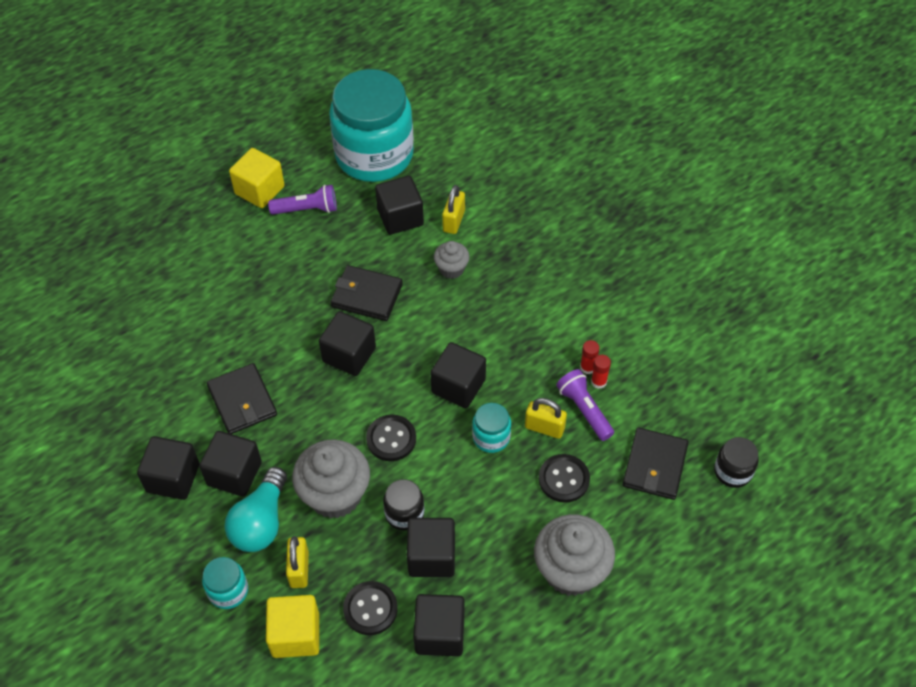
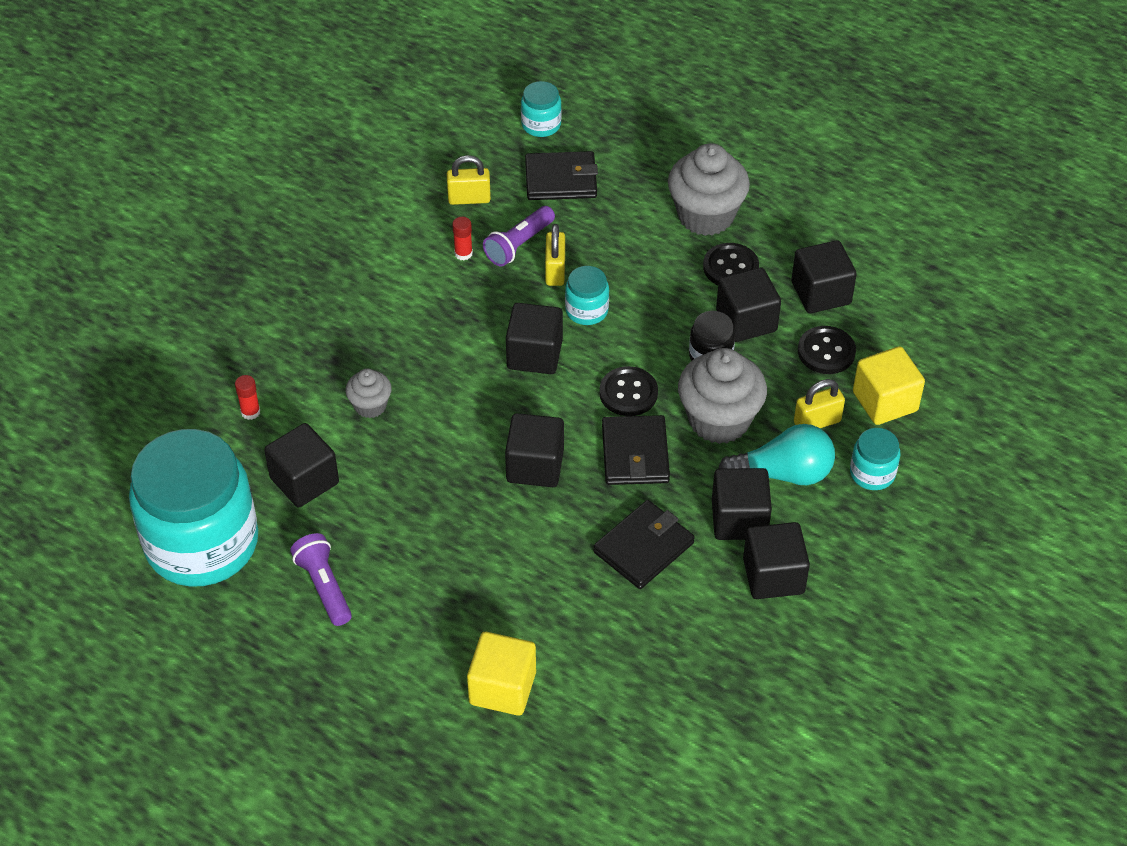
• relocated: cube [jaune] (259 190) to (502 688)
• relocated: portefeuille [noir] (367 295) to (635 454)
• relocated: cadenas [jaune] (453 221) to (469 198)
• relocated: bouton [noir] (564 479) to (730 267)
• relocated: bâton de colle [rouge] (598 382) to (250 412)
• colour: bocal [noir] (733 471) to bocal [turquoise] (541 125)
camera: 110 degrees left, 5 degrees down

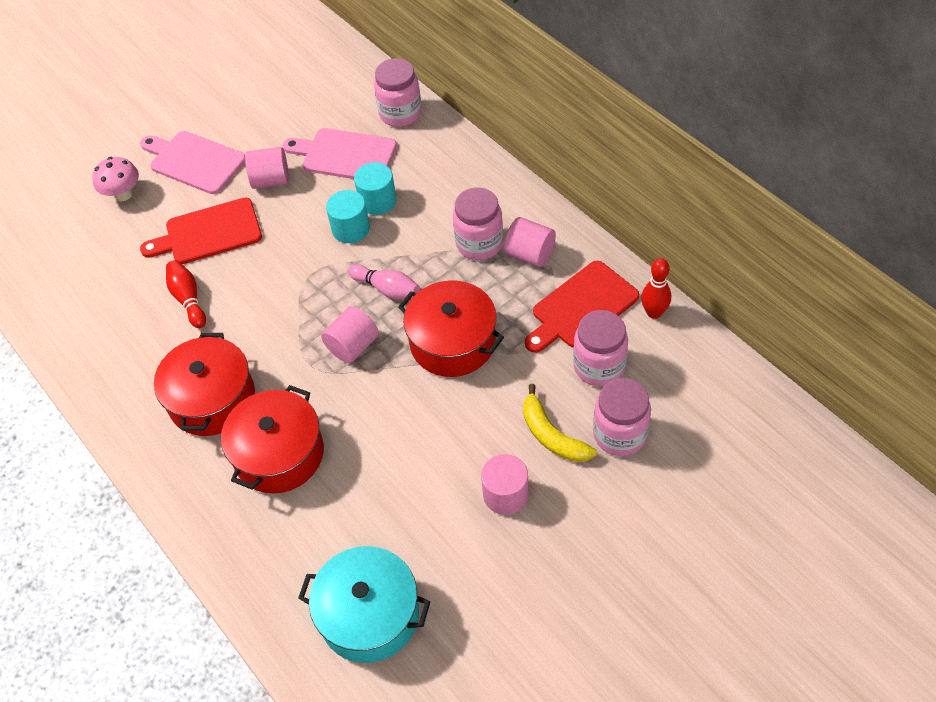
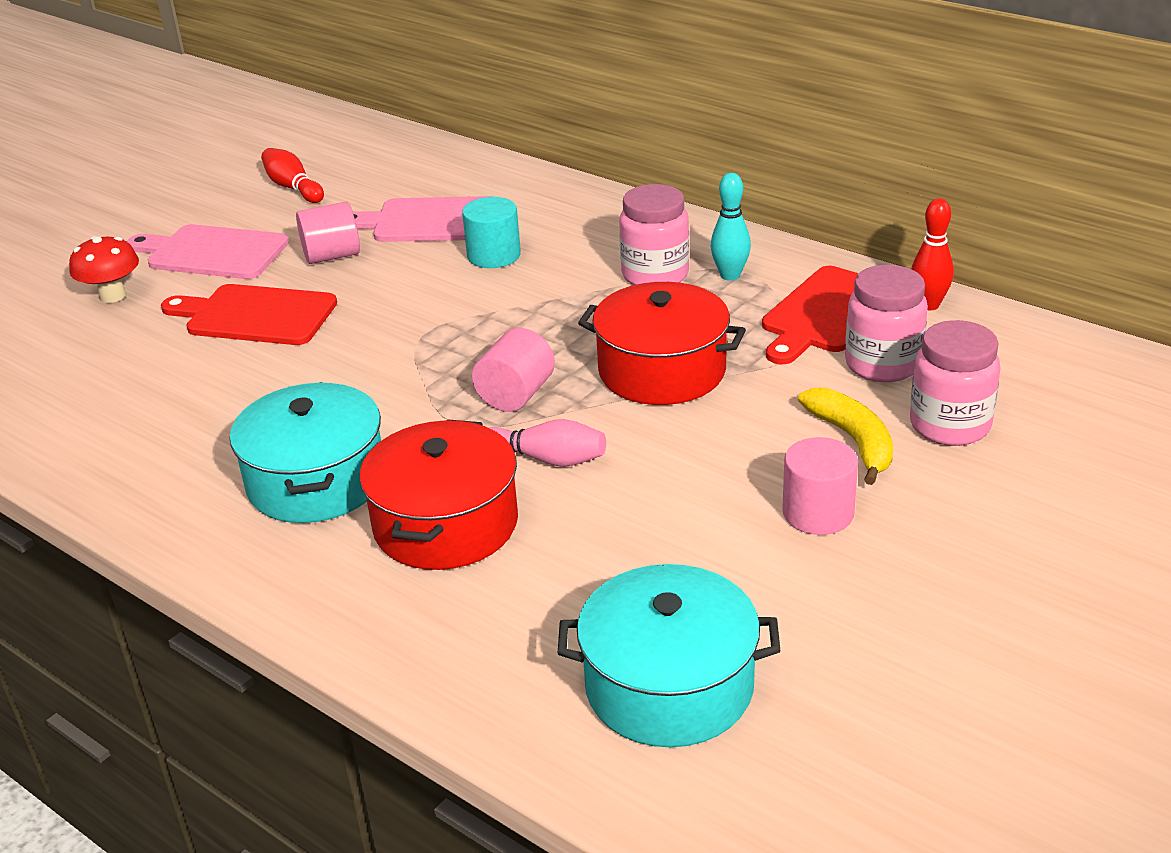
• missing: cylindre [turquoise] (351 229)
• missing: bocal [rose] (400 113)
• relocated: quille [rouge] (188 299) to (293 188)
• relocated: quille [rose] (387 289) to (546 459)
• exchanged: cylindre [rose] (530 254) to quille [turquoise] (730 275)
• colour: champignon [rose] (123 194) to champignon [rouge] (112 296)
• colour: marmite [rouge] (212 399) to marmite [turquoise] (316 481)
• spun: planche à découper [rouge] (208 233) = (255 315) 45 degrees clockwise
• spun: banane [jaune] (552 435) = (853 441) 150 degrees counterclockwise
camera: 15 degrees left, 20 degrees down

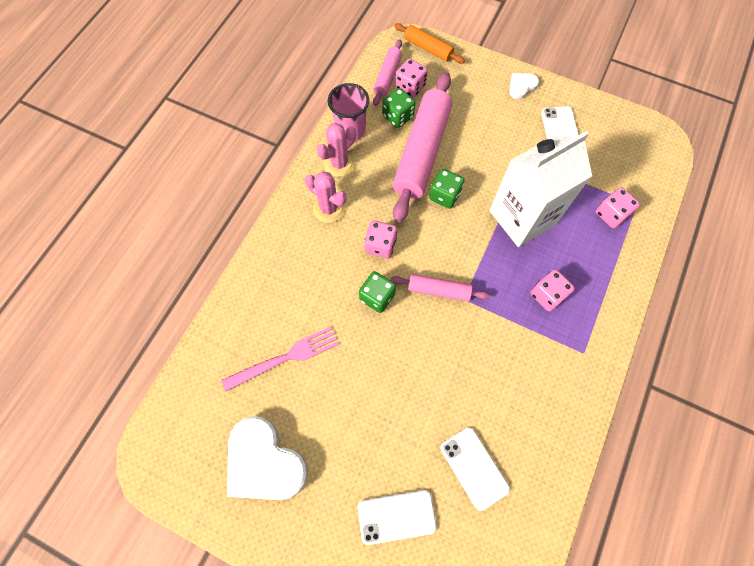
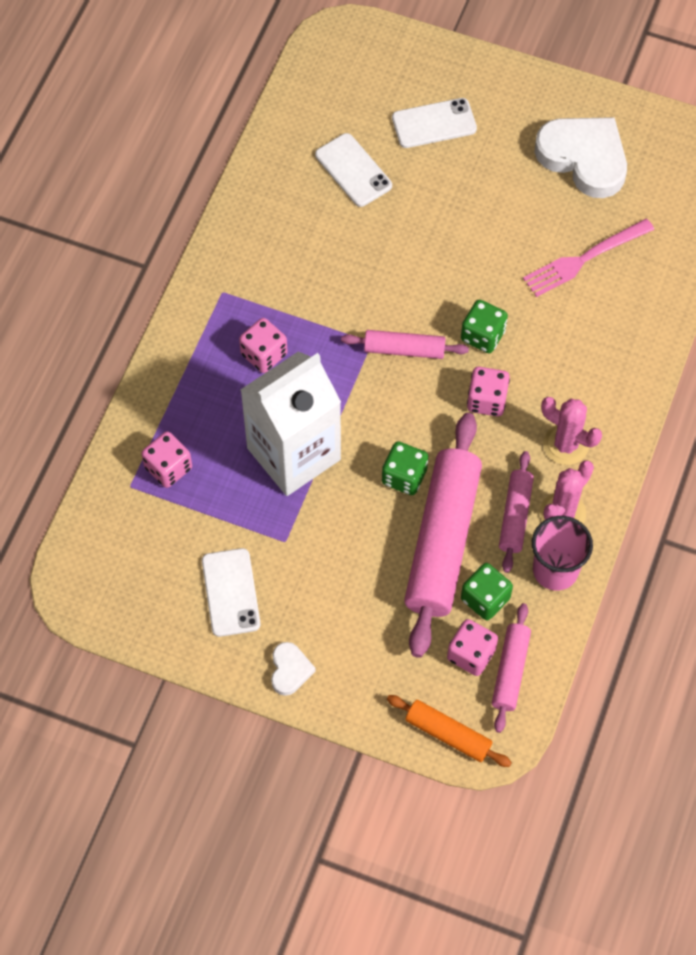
• appeared: rouleau à pâtisserie [rose] (515 515)
• spun: cœur [blanc] (521 86) = (290 670) 45 degrees counterclockwise
camera: 175 degrees right, 5 degrees down

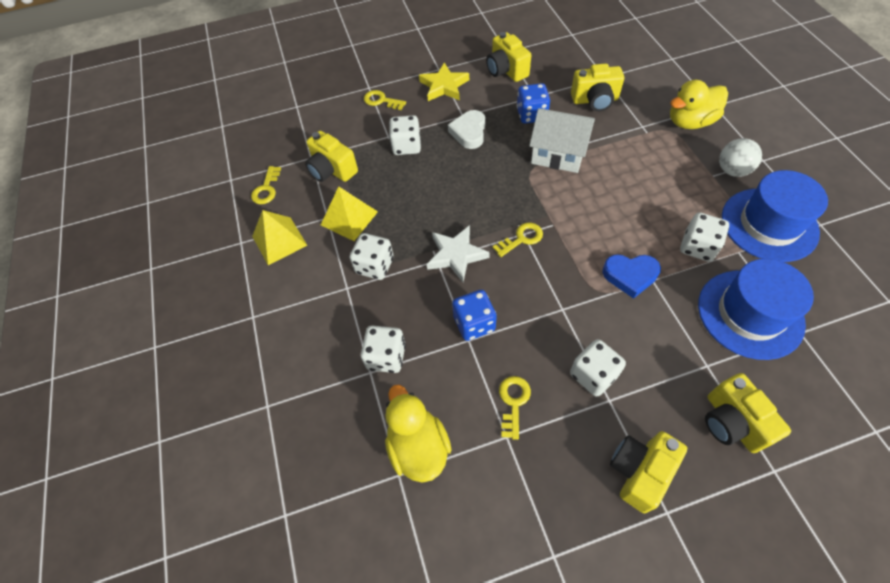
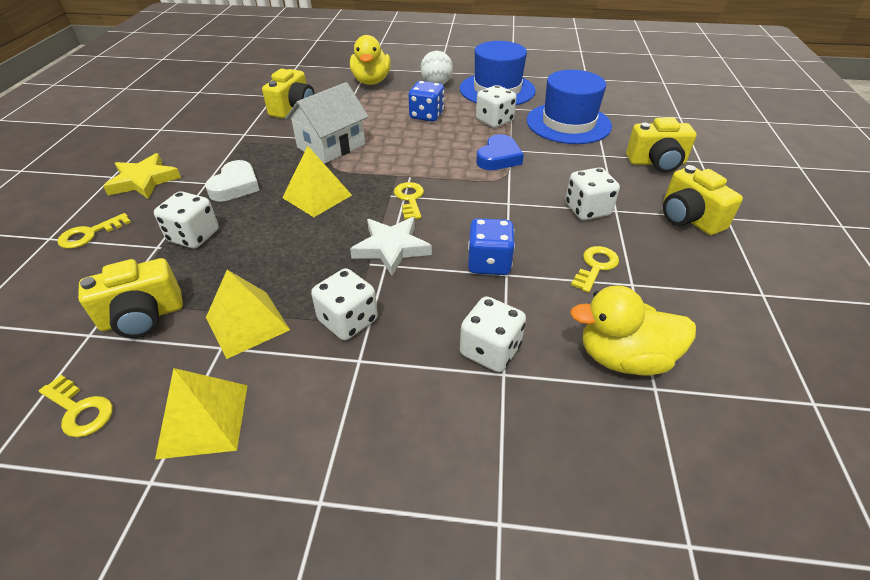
• missing: appareil photo [jaune] (506 70)
• appeared: pyramide [jaune] (317 196)
• relocated: dé [bleu] (531 115) to (426 115)
• spun: cœur [blanc] (469 132) = (235 186) 105 degrees counterclockwise
• spun: clé [jaune] (513 402) = (595 266) 90 degrees clockwise
camera: 70 degrees left, 15 degrees down

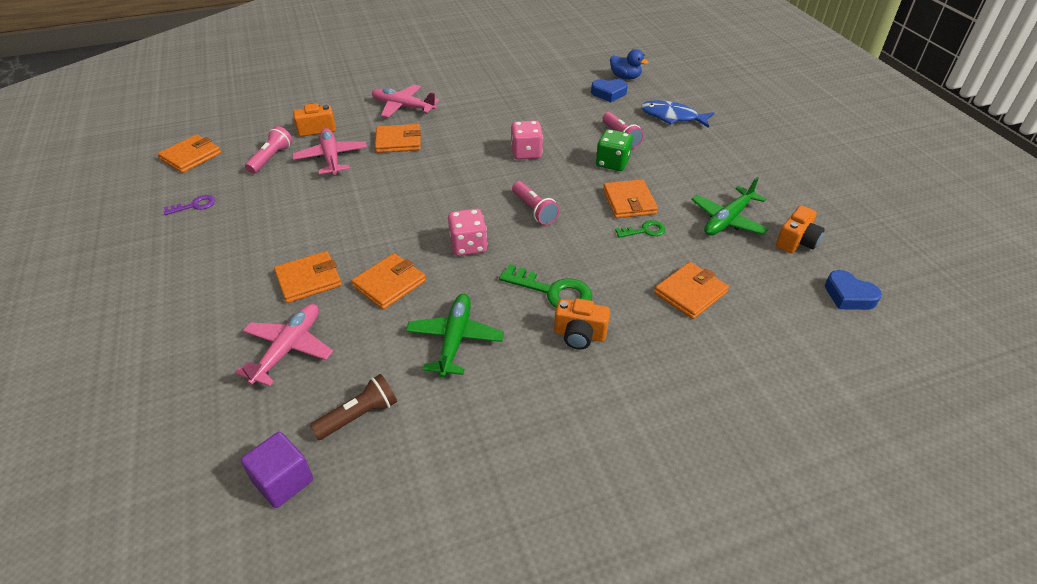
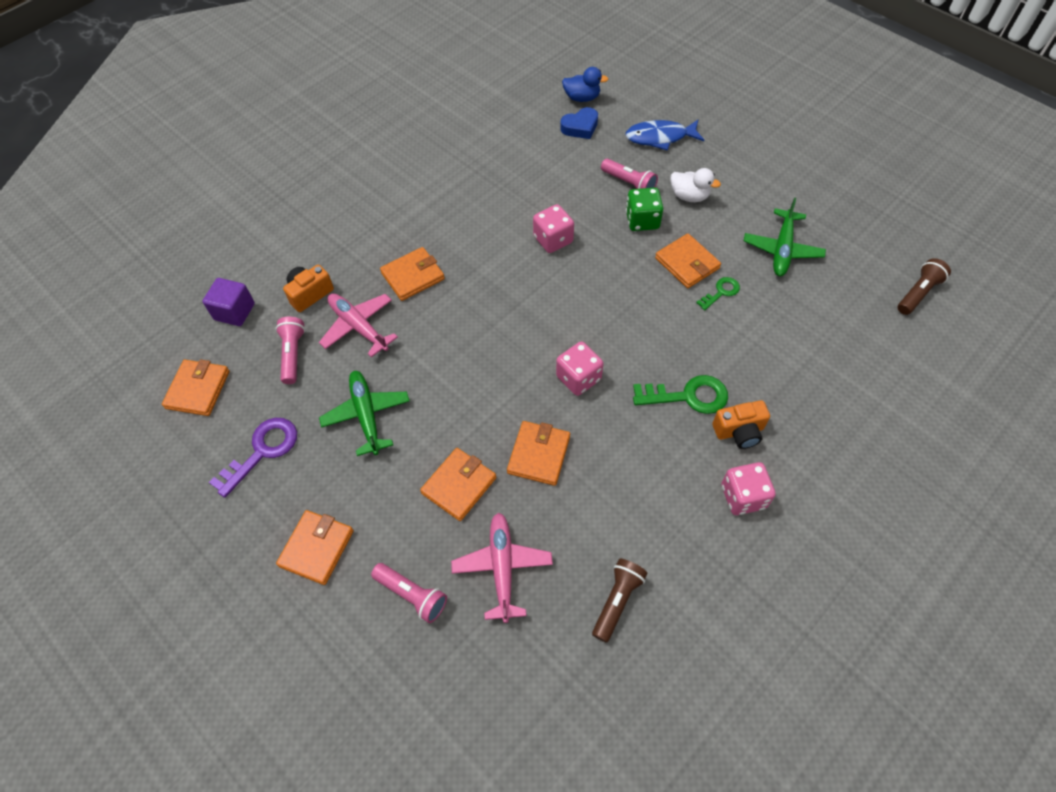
• missing: avion [rose] (403 107)
• missing: appareil photo [orange] (796 241)
• appeared: canard [blanc] (689 196)
• appeared: dé [rose] (743 496)
• relocated: cube [violet] (283 481) to (234 311)
• relocated: avion [vert] (455 340) to (367 415)
• relocated: lampe de poche [rose] (534 210) to (412 595)
• relocated: portefeuille [orange] (690 293) to (317 548)
• exchanged: cœur [bleu] (848 296) to lampe de poche [marron] (918 293)
• size: clé [violet] (194 205) = (262 451) x1.72
camera: 25 degrees left, 15 degrees up

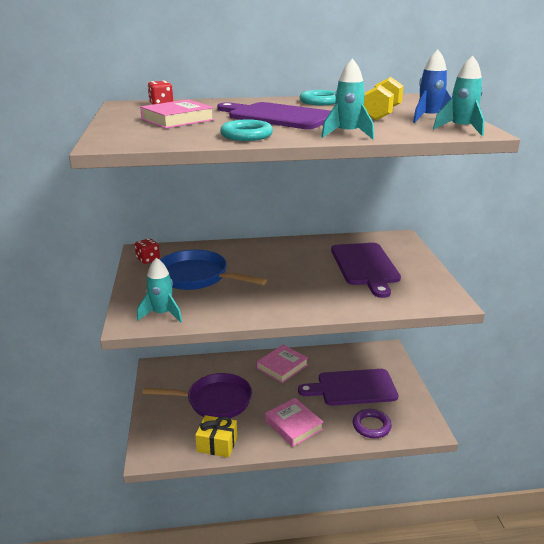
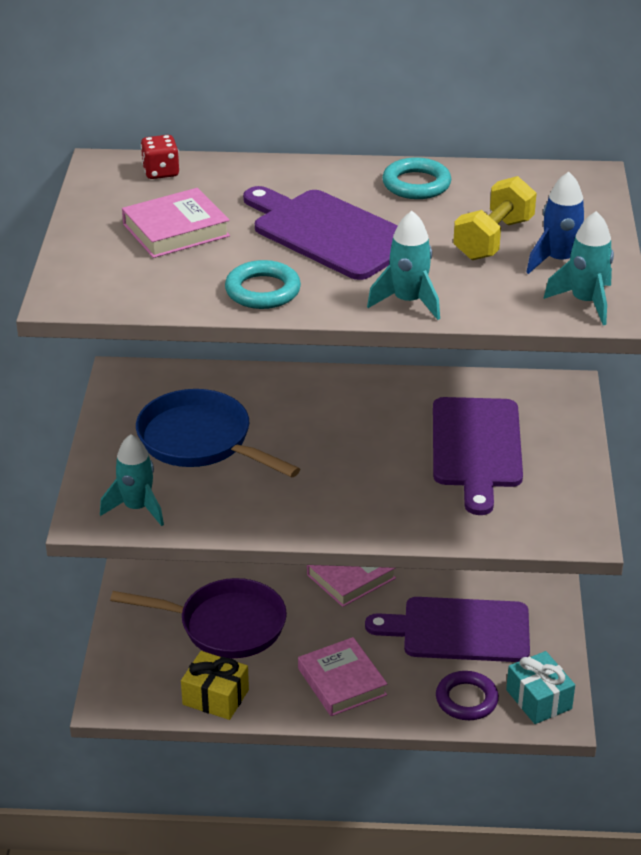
• missing: dé [rouge] (148 259)
• appeared: cadeau [turquoise] (539 699)
camera: 10 degrees right, 10 degrees up

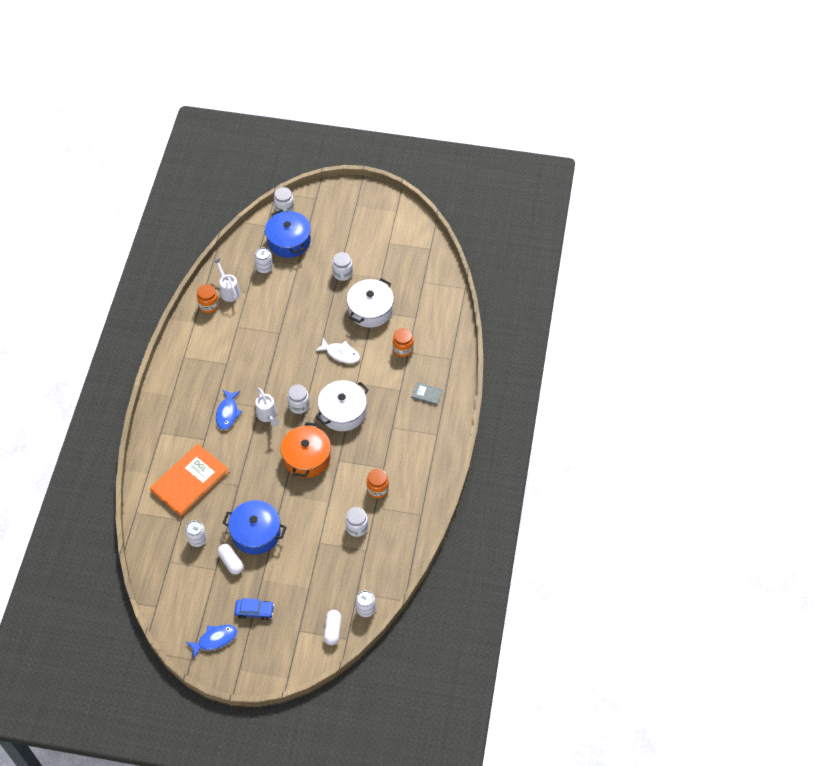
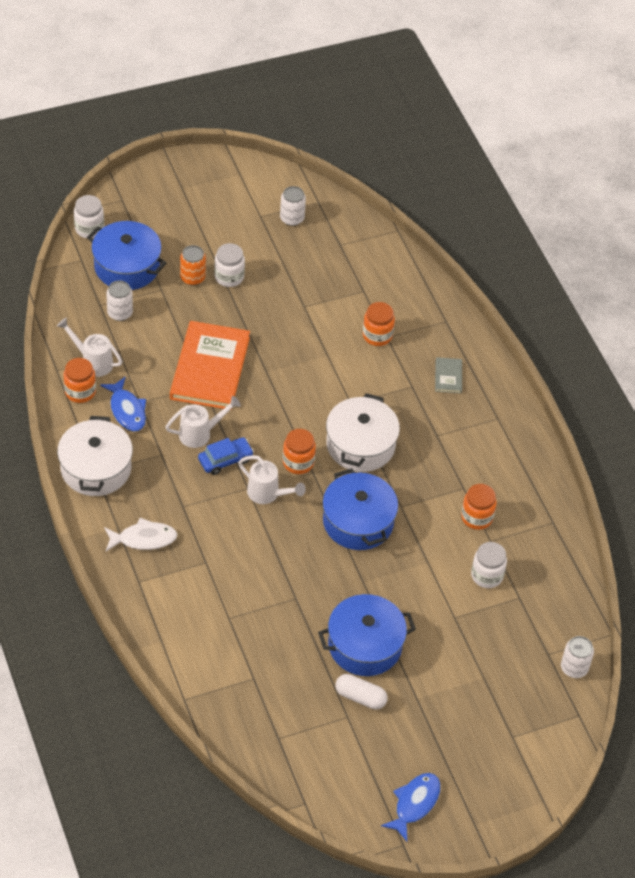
• missing: gélule [blanc] (332 630)
• appeared: arrosoir [blanc] (200 433)
• appeared: canette [orange] (192 278)
• relocated: livre [orange] (189 481) to (210 368)
• relocated: canette [blanc] (197 539) to (292 218)
• relocated: poisson [bleu] (227 413) to (127 410)
• relocated: voiture [bleu] (254 611) to (225 460)
• relocated: poisson [blanc] (340 354) to (143 539)
• relocated: marmite [blanc] (370 310) to (96 468)
• colour: marmite [orange] (306 457) to marmite [bleu] (358 521)
• colour: bocal [blanc] (299 405) to bocal [orange] (298 462)
• spun: livre [gris] (426 394) = (448 376) 75 degrees counterclockwise
camera: 35 degrees left, 5 degrees down

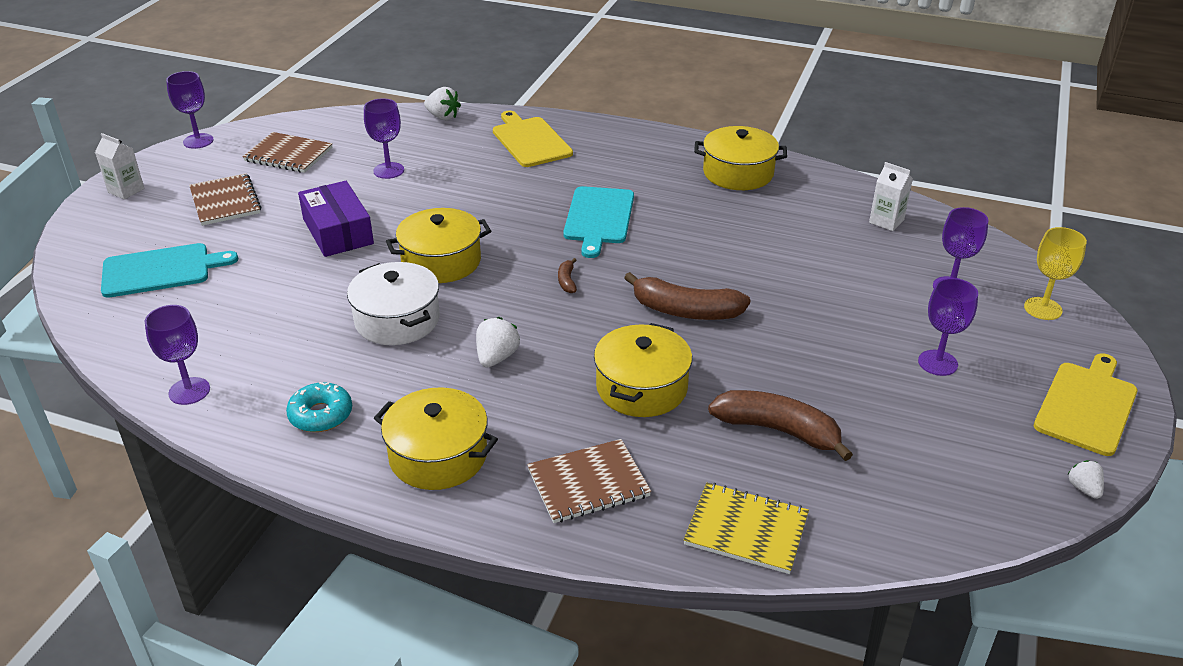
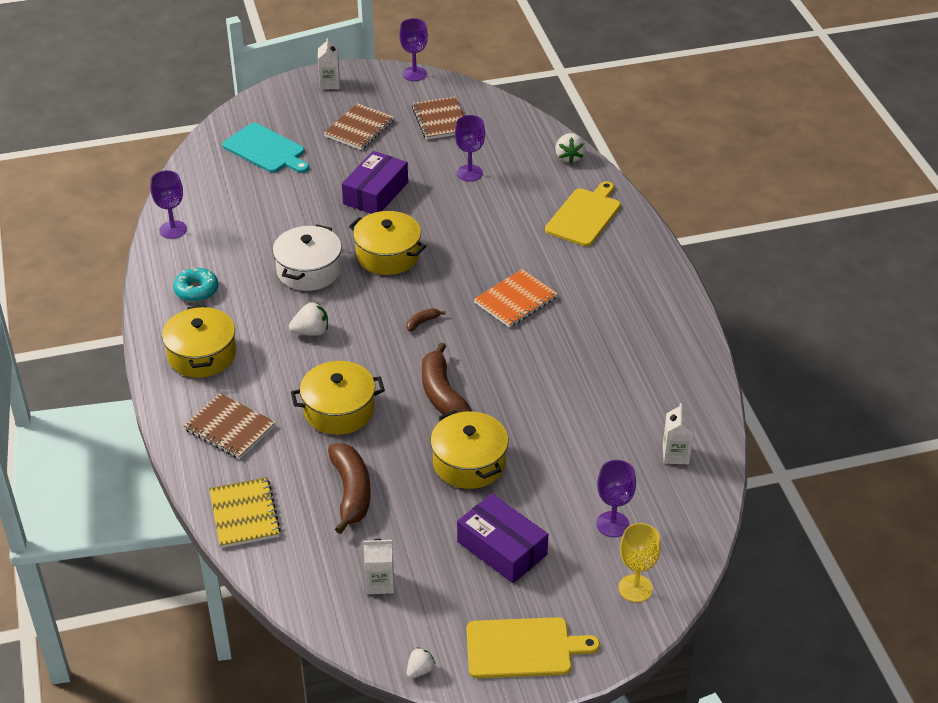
• appeared: brique de lait [blanc] (380 583)
• relocated: marmite [jaune] (738 173) to (469 462)
• exchanged: planche à découper [turquoise] (599 218) to carnet [orange] (515 300)
• exchanged: verre à pied [violet] (937 363) to boîte [violet] (502 548)
camera: 55 degrees right, 5 degrees up

